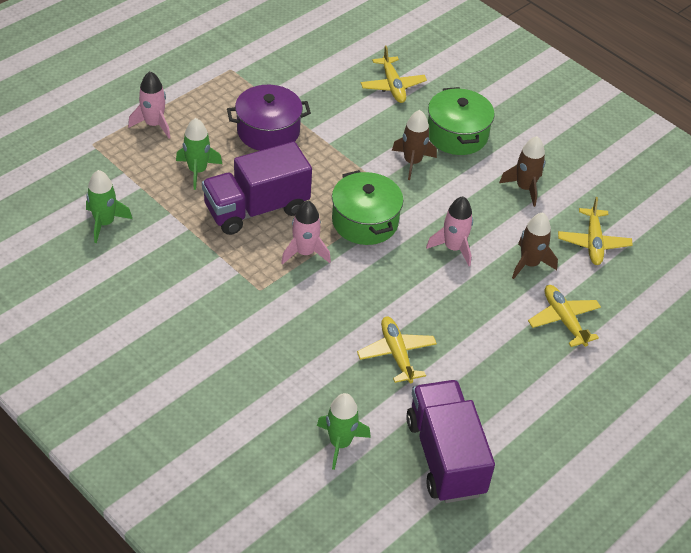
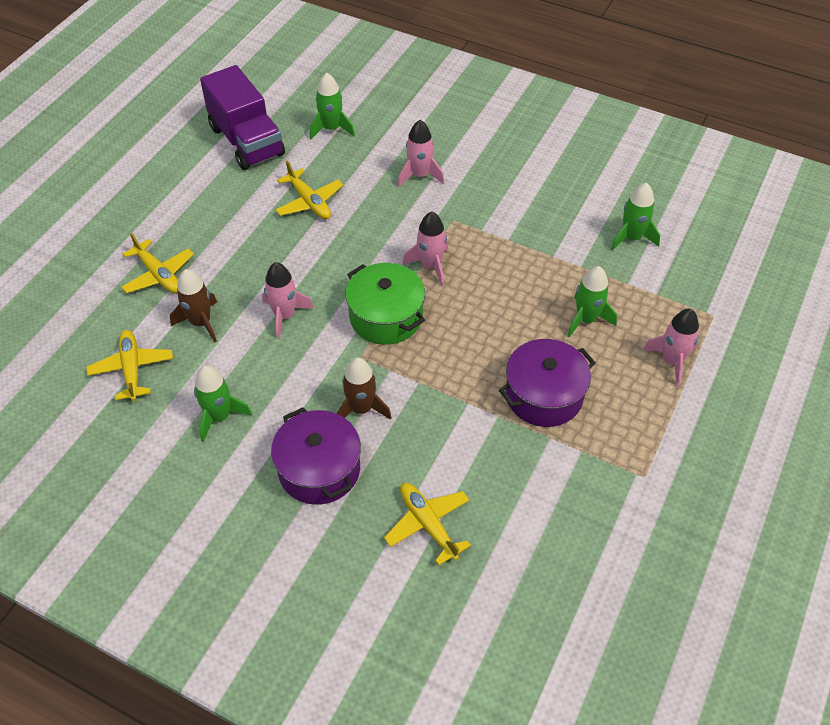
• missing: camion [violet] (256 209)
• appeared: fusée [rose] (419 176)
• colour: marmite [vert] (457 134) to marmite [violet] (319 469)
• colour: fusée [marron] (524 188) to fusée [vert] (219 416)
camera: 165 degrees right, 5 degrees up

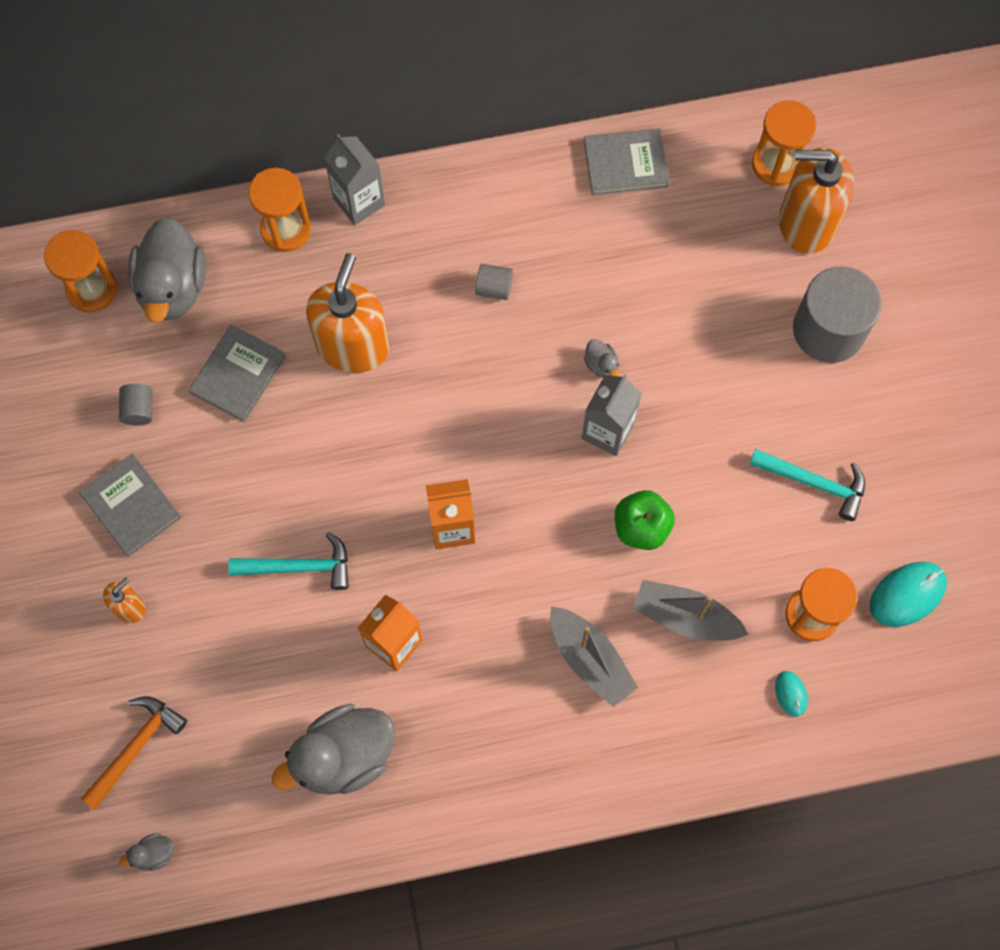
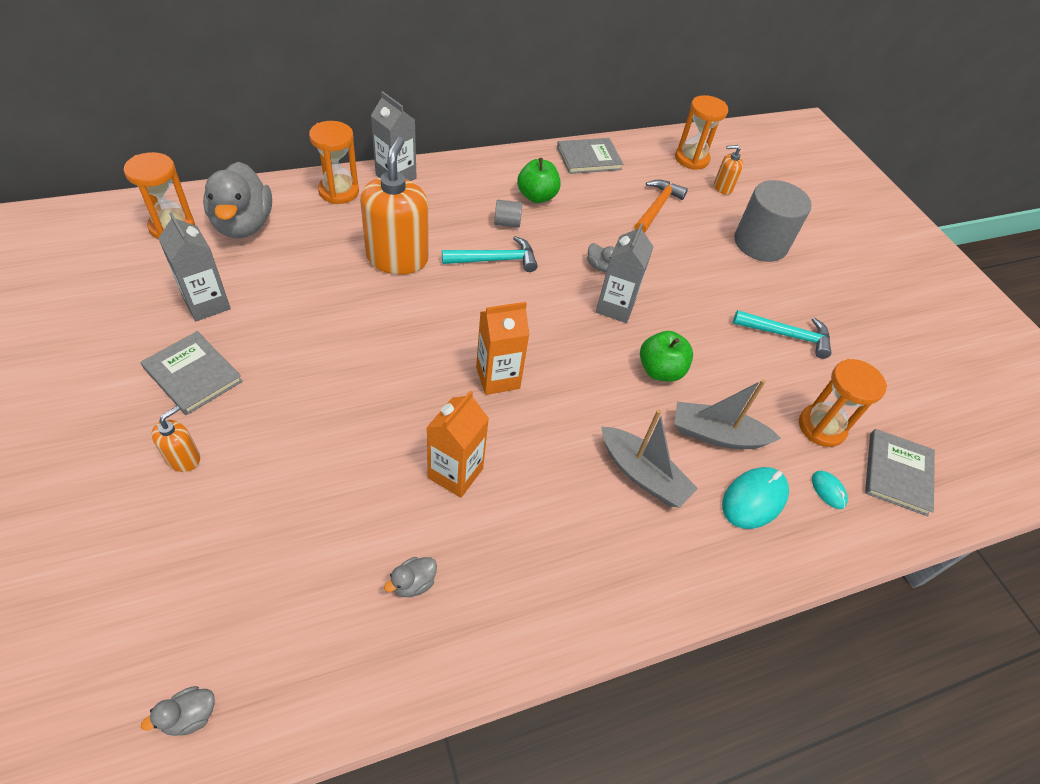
• appeared: pomme [vert] (537 196)
• relocated: marteau [orange] (136 747) to (657 207)
• relocated: livre [gris] (238 374) to (897 473)
• relocated: marteau [turquoise] (299 567) to (495 260)
• relocated: souris [turquoise] (907 594) to (754 499)
• exchanged: cylindre [gris] (139 410) to brique de lait [gris] (207 304)
• size: canard [gris] (344 756) = (413 583) x0.41
• size: distributeur de savon [orange] (806 222) = (722 187) x0.47
camera: 15 degrees left, 20 degrees down

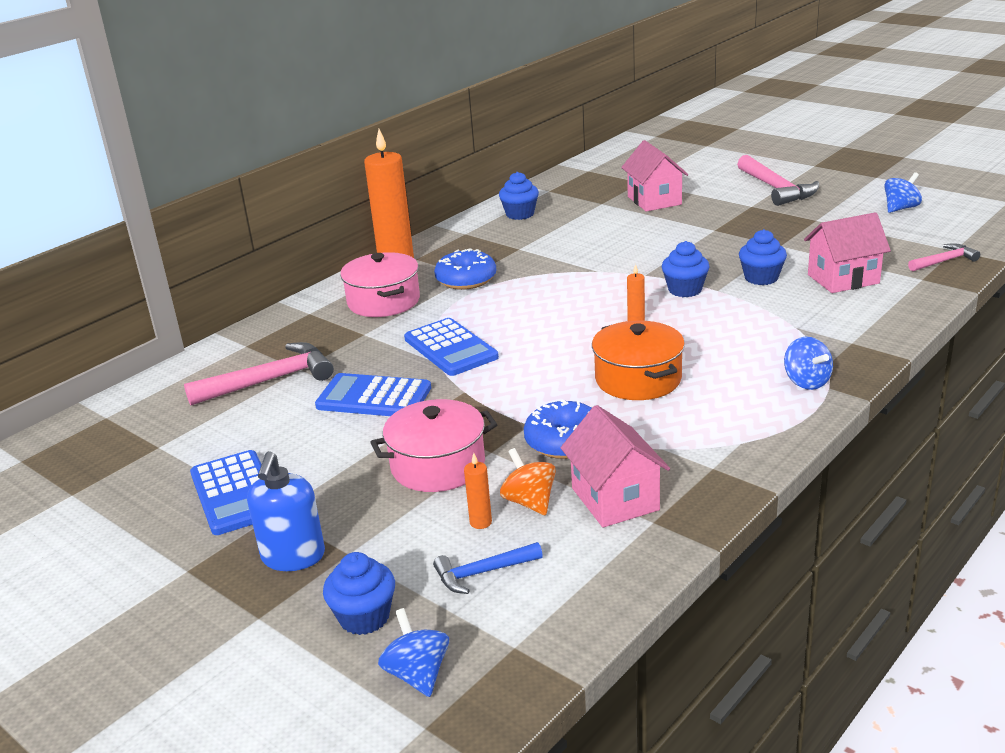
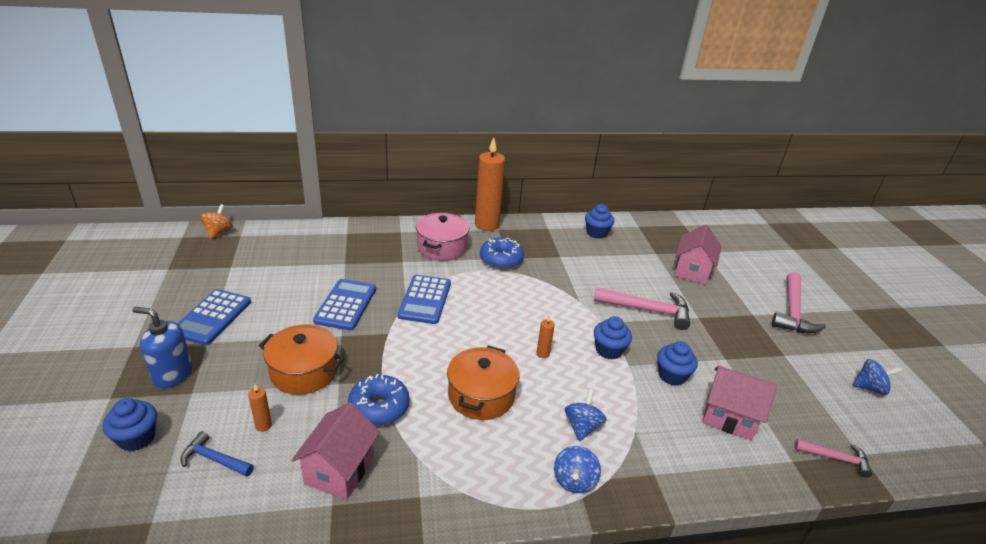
• relocated: marteau [rose] (270 380) to (648 310)
• relocated: toupie [bleu] (417 674) to (582 426)
• relocated: toupie [orange] (529 502) to (218 232)
• colour: marmite [rose] (438 465) to marmite [orange] (304 371)
• spun: distributeur de savon [bleu] (293 556) = (172 374) 60 degrees clockwise
• spun: calculatrice [bleu] (374 397) = (345 305) 45 degrees clockwise
camera: 35 degrees right, 5 degrees up

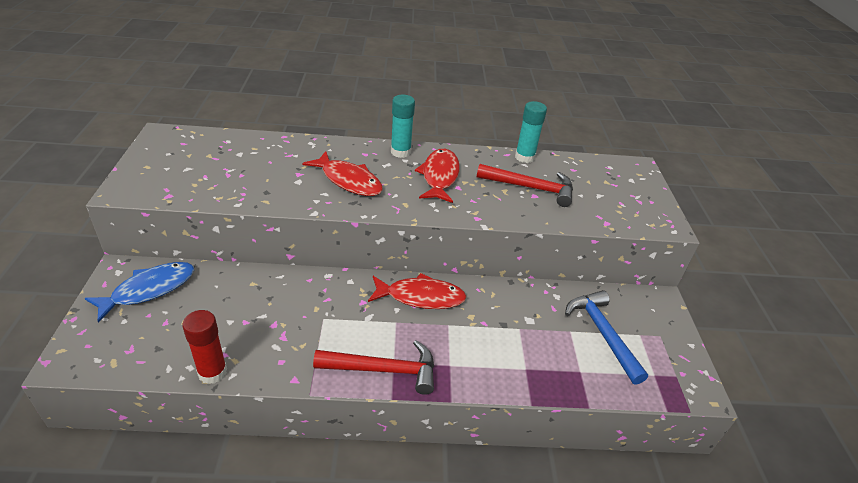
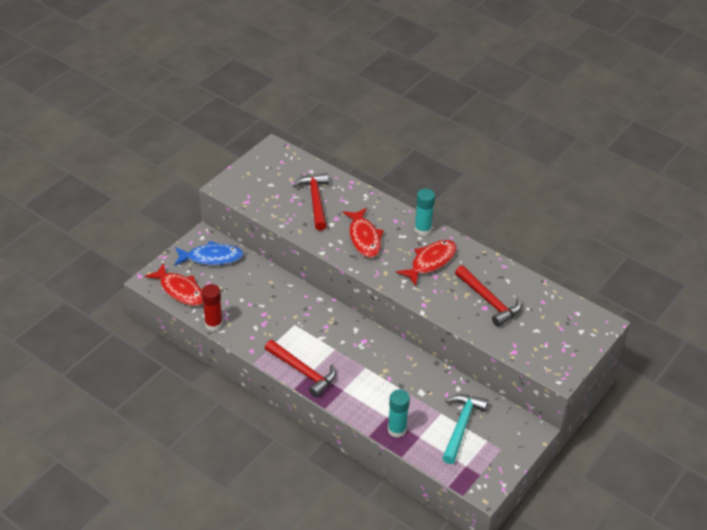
• appeared: marteau [rouge] (315 201)
• relocated: poisson [rouge] (421 297) to (180 290)
• relocated: bâton de colle [turquoise] (524 157) to (397 430)
• colour: marteau [bleu] (602 334) to marteau [turquoise] (461 426)
camera: 40 degrees right, 5 degrees up

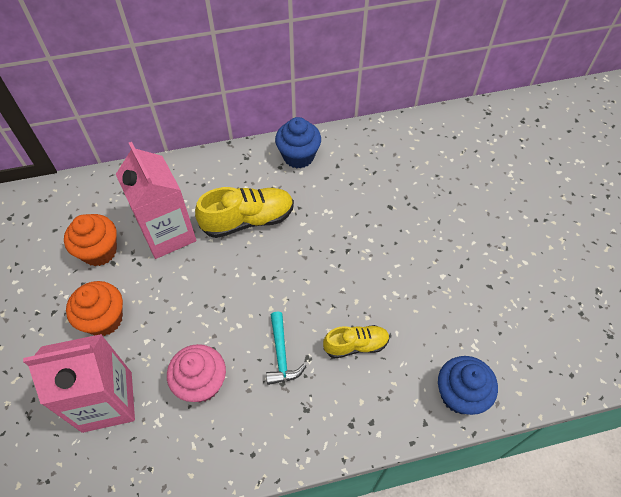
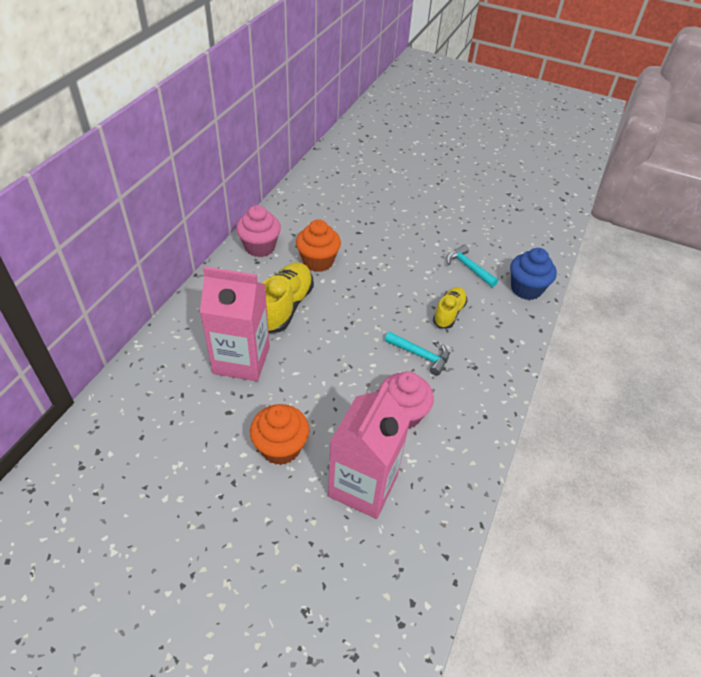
• appeared: marteau [turquoise] (468 267)
• relocated: muffin [orange] (99 251) to (318 261)
• colour: muffin [bleu] (298 156) to muffin [rose] (260 247)
camera: 55 degrees left, 10 degrees down

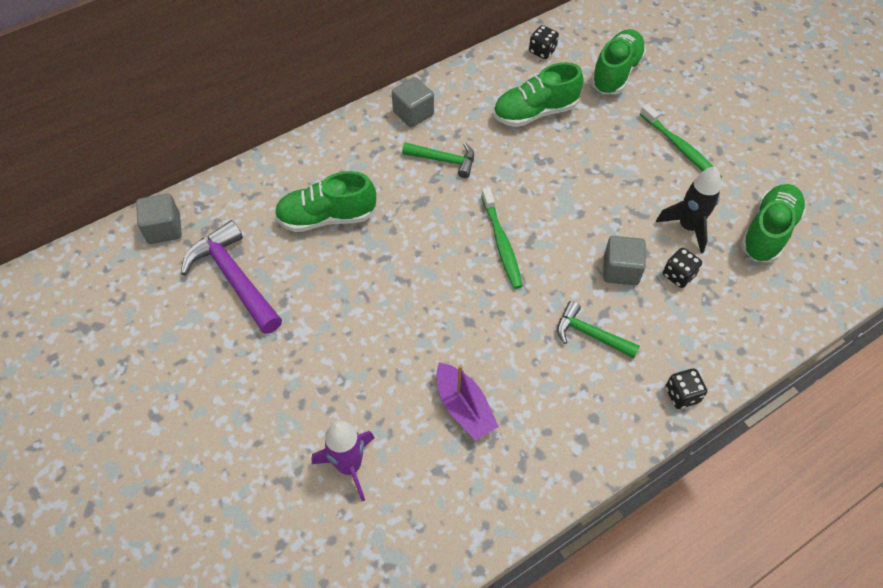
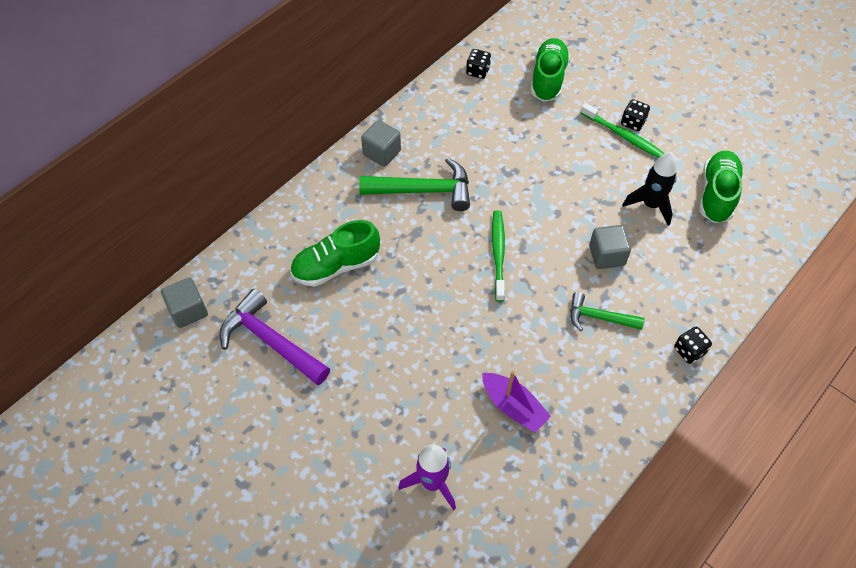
• missing: chaussure [vert] (535 112)
• relocated: dé [noir] (678 275) to (633 123)
• spun: brosse à dents [vert] (501 243) = (498 254) 150 degrees counterclockwise
• size: marteau [vert] (444 160) = (424 190) x1.64
camera: 15 degrees left, 0 degrees up

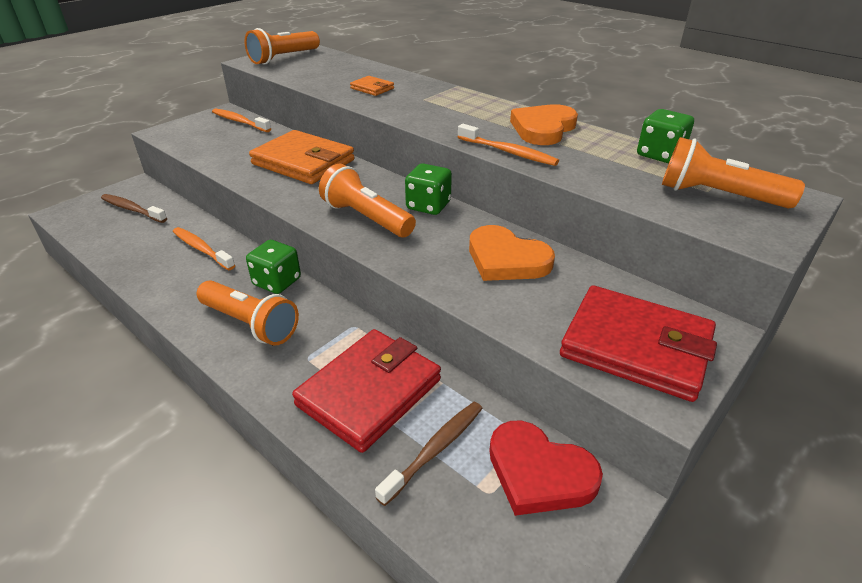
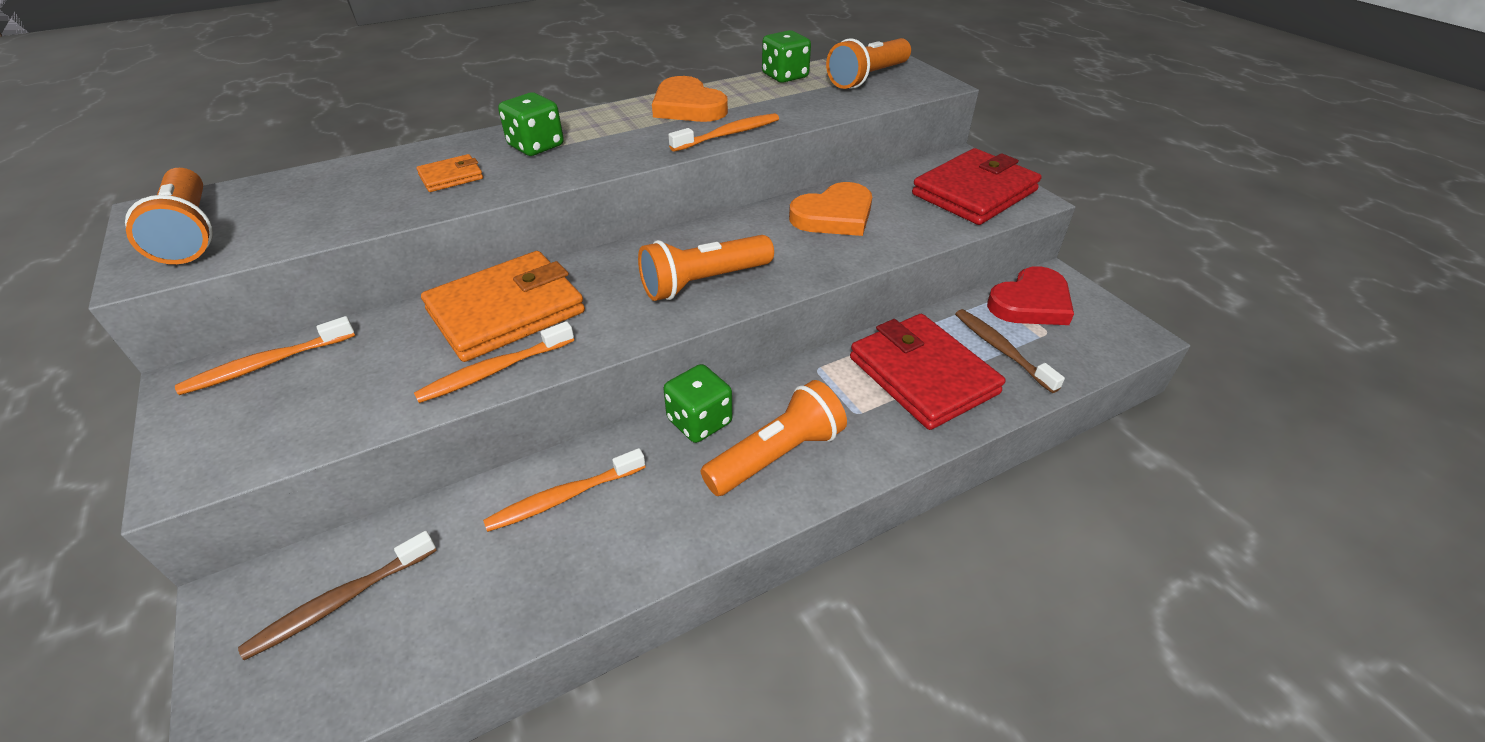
• appeared: brosse à dents [orange] (494 370)
• relocated: dé [vert] (428 206) to (536 146)
camera: 70 degrees left, 5 degrees up

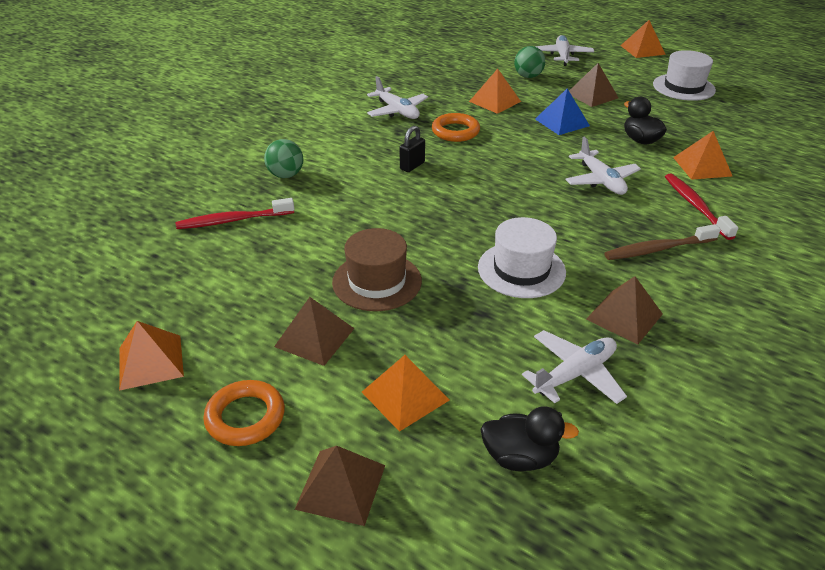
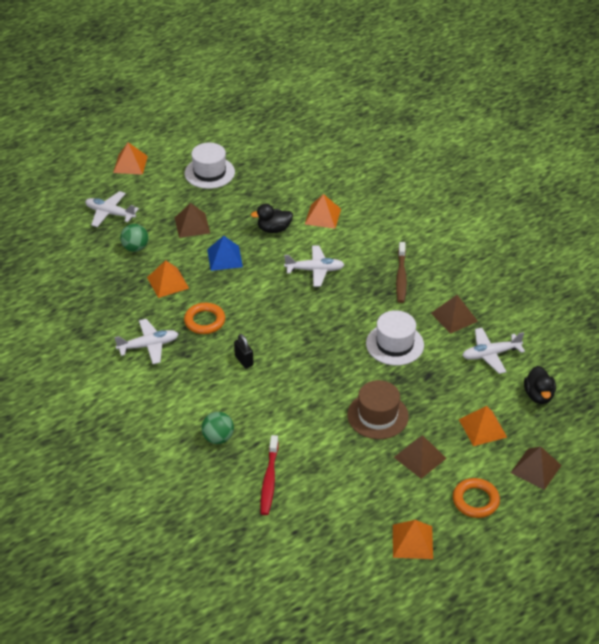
• missing: brosse à dents [rouge] (695 206)
• spun: canard [noir] (520 457) = (538 395) 150 degrees clockwise
• spun: avion [blanc] (575 374) = (490 354) 90 degrees counterclockwise
camera: 70 degrees left, 5 degrees up

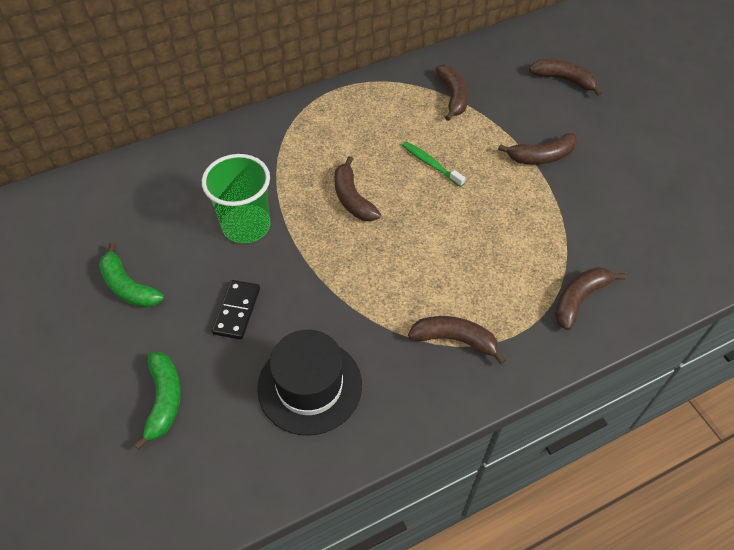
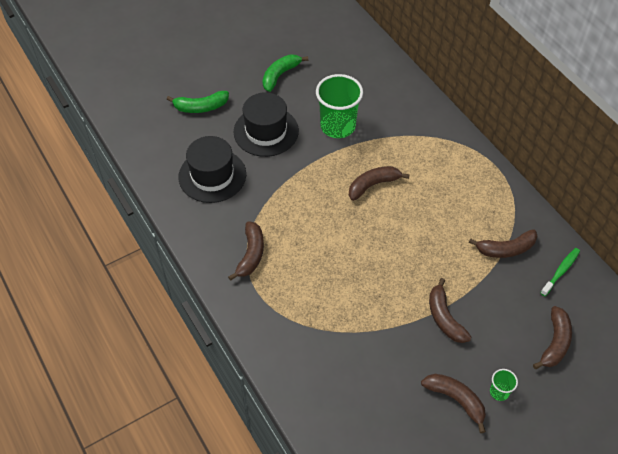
• appeared: gobelet [vert] (499 392)
• relocated: brosse à dents [vert] (430 164) to (561 271)
• relocated: banane [marron] (579 299) to (456 400)
• exchanged: domino [noir] (236 311) to chapeau [noir] (266 131)
camera: 85 degrees right, 0 degrees up

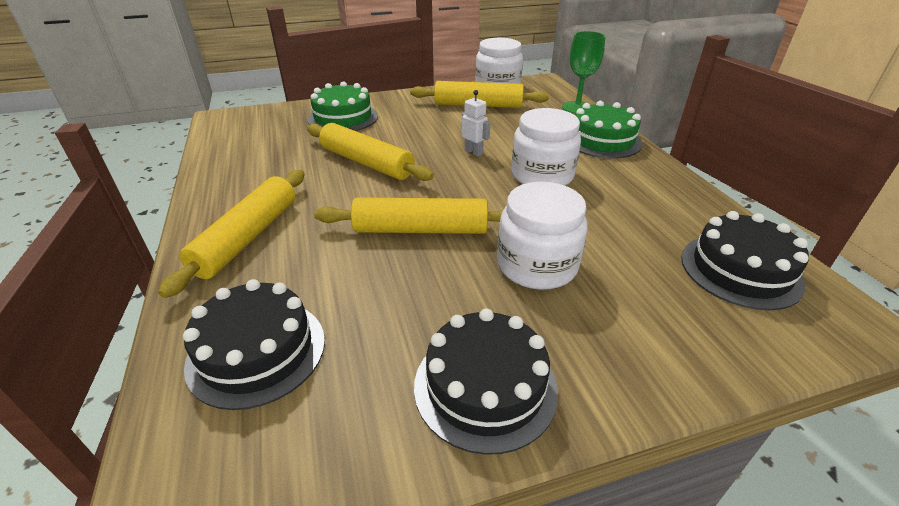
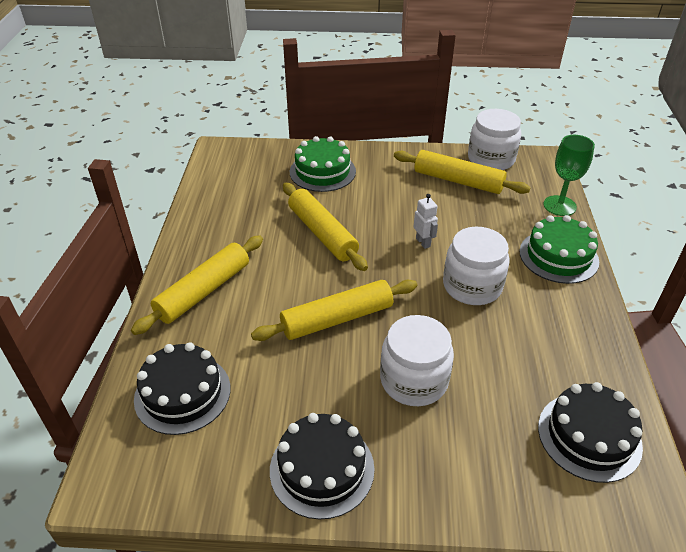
• spun: rouleau à pâtisserie [jaune] (421 229) = (337 319) 45 degrees counterclockwise
camera: 20 degrees right, 5 degrees up

